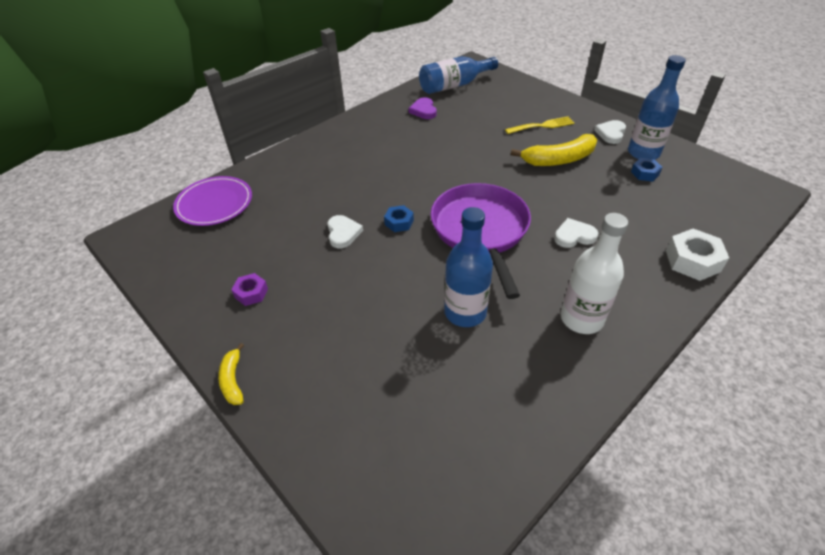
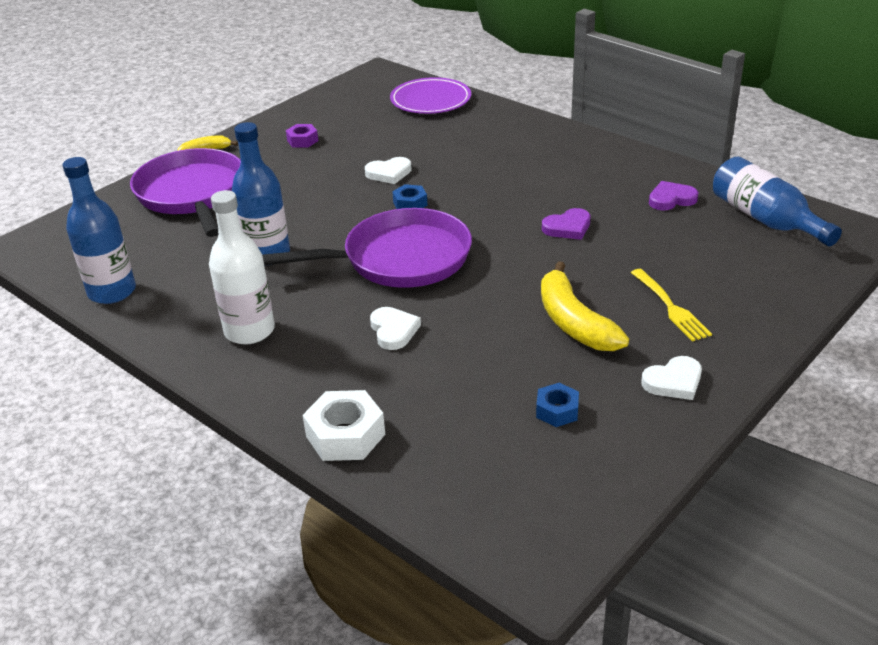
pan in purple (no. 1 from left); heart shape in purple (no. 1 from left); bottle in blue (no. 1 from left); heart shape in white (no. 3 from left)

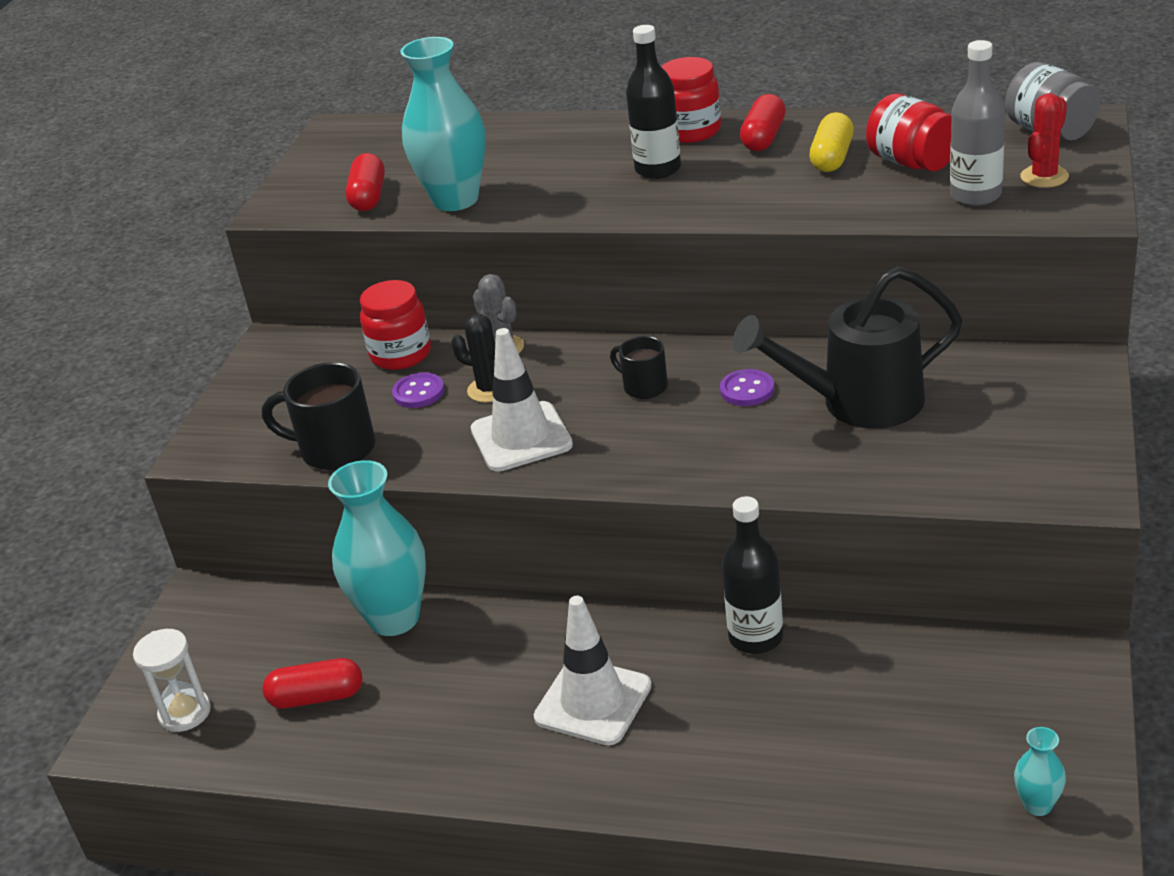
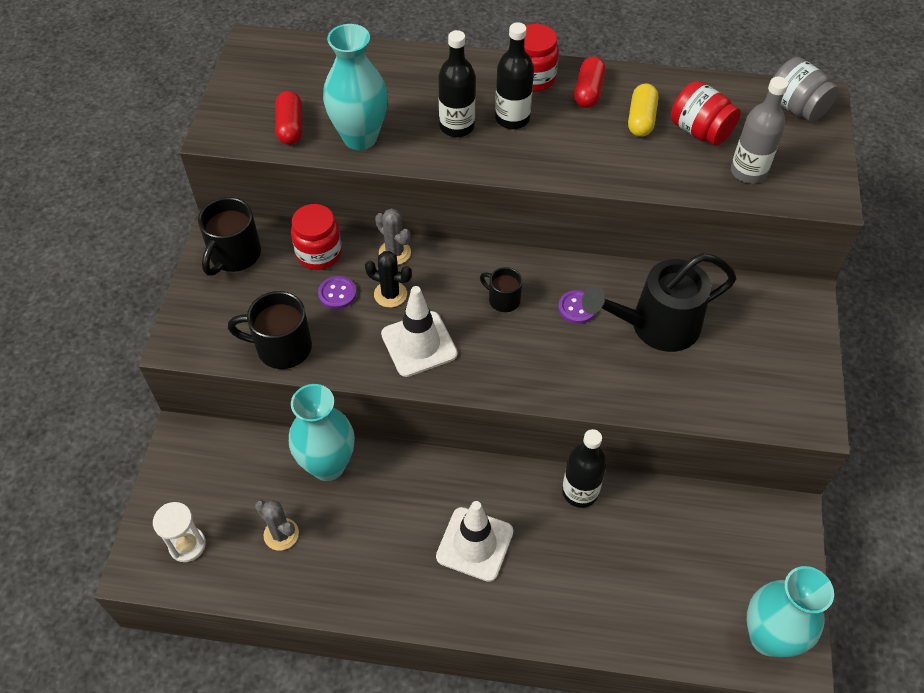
cactus in scarlet; mug in jet-black (no. 1 from left); bottle in jet-black (no. 1 from left); cactus in gray (no. 1 from left); tall vase in teal (no. 3 from left)

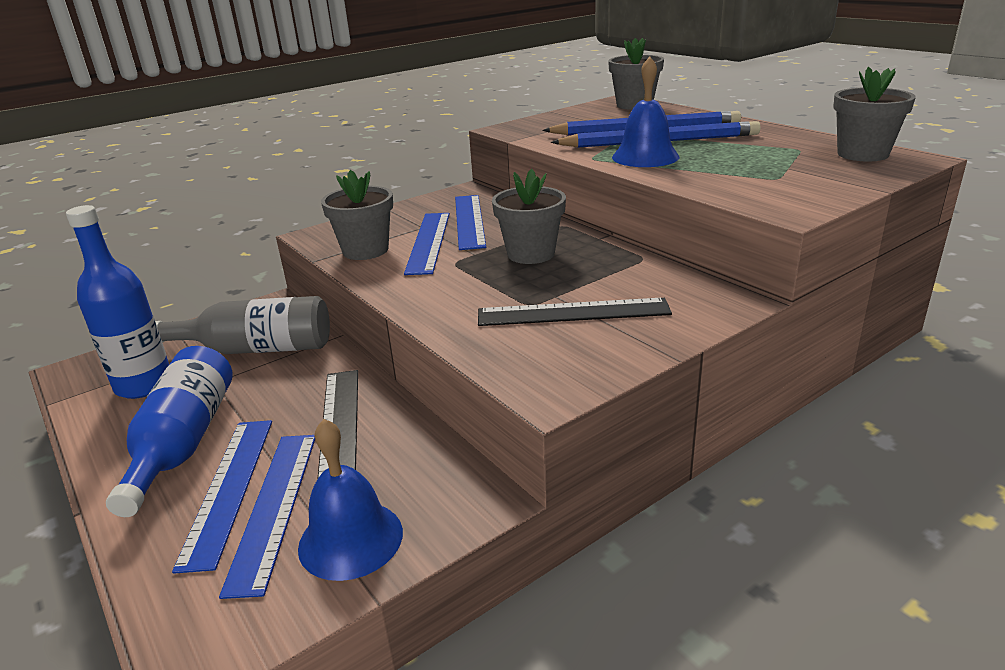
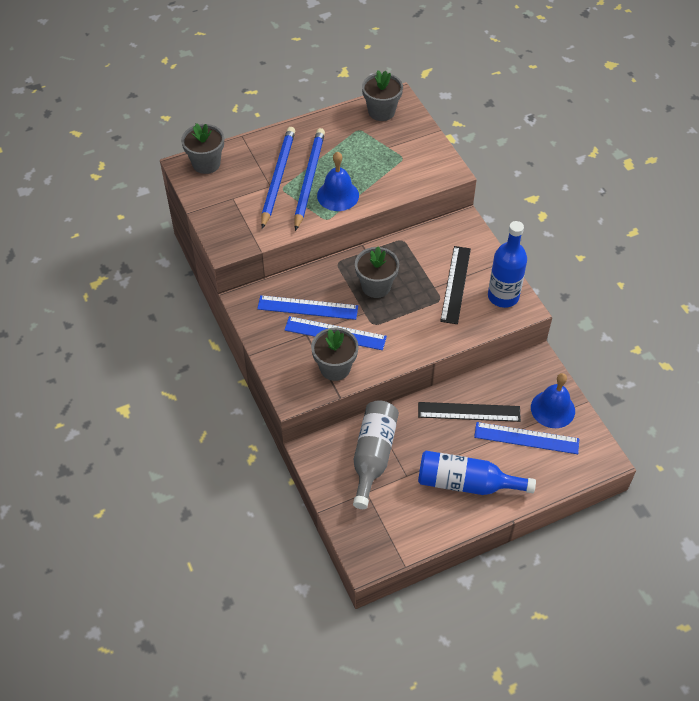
straightedge in blue (no. 1 from left in the first image); bottle in blue (no. 2 from left)

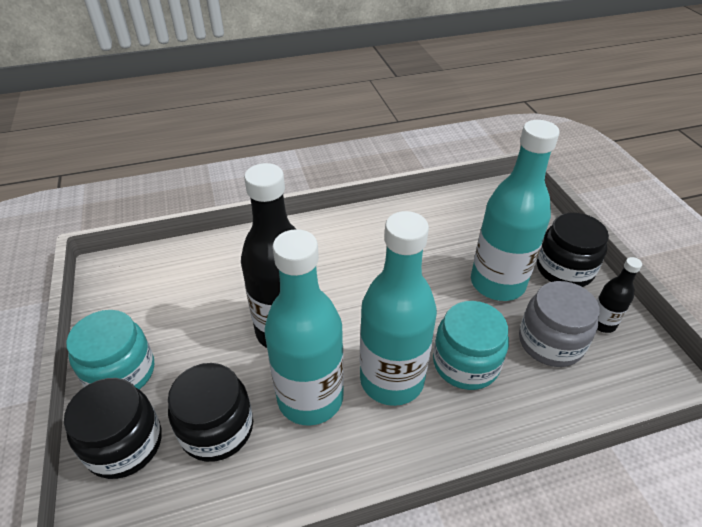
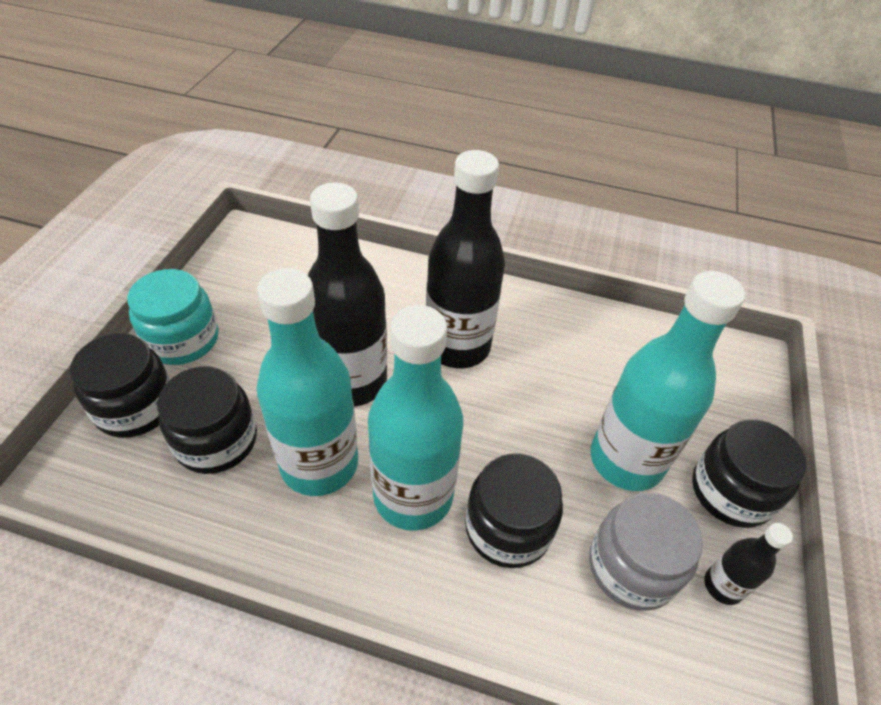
bottle in jet-black (no. 2 from left); jar in jet-black (no. 3 from left)

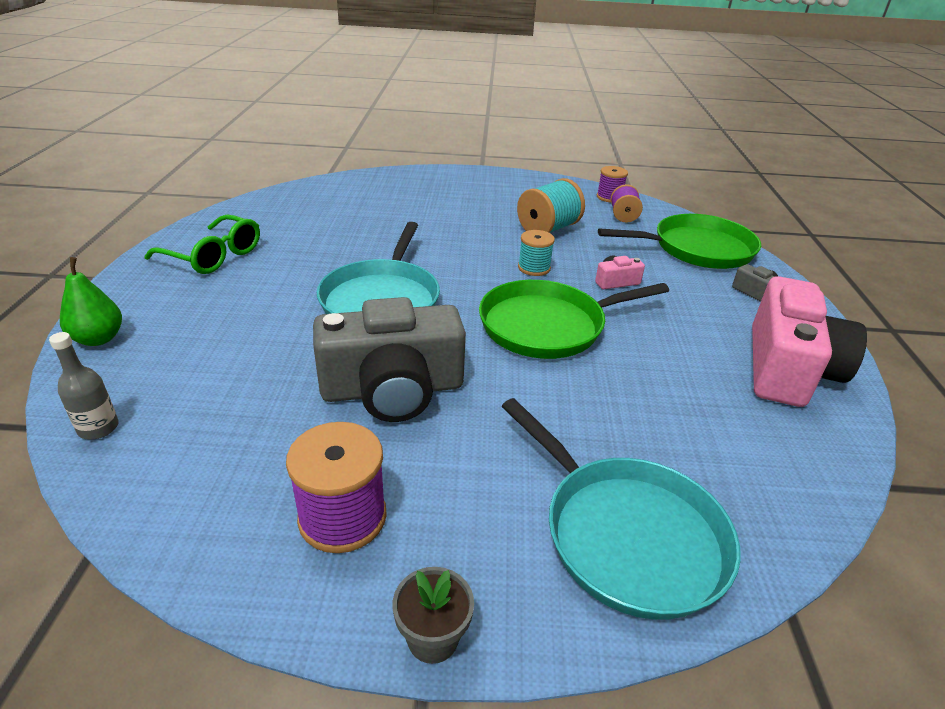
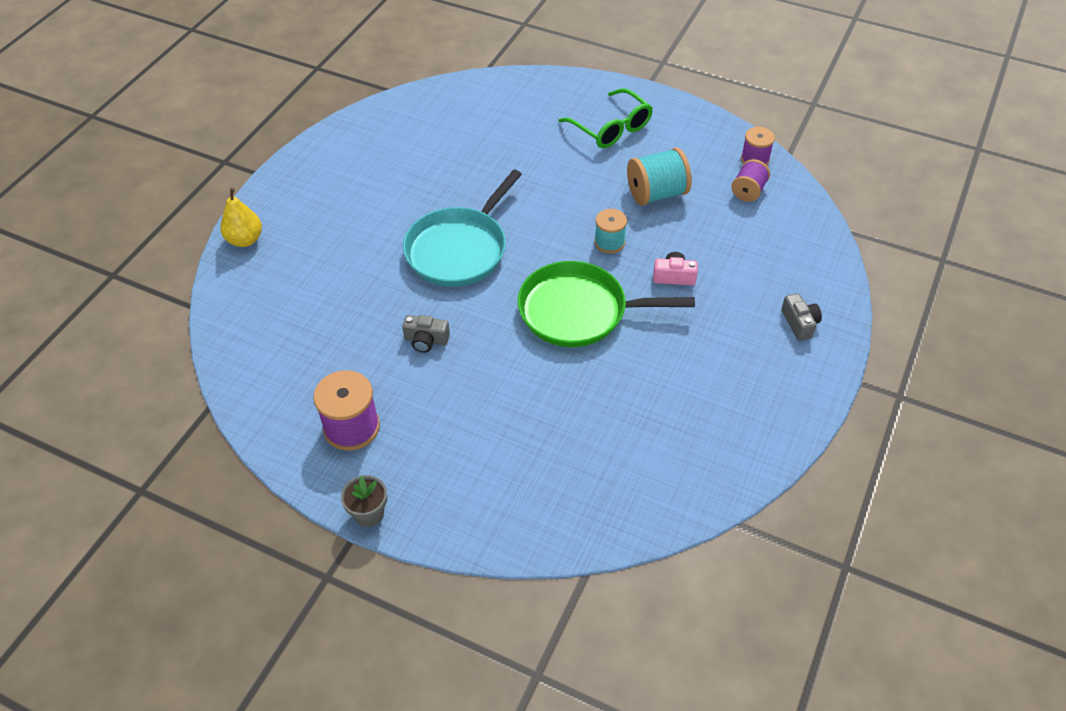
bottle in gray; pan in teal (no. 2 from left in the first image); pan in leaf-green (no. 2 from left in the first image); photo camera in rose-pink (no. 2 from left in the first image); glasses in leaf-green; toy pear in golden; photo camera in gray (no. 1 from left)

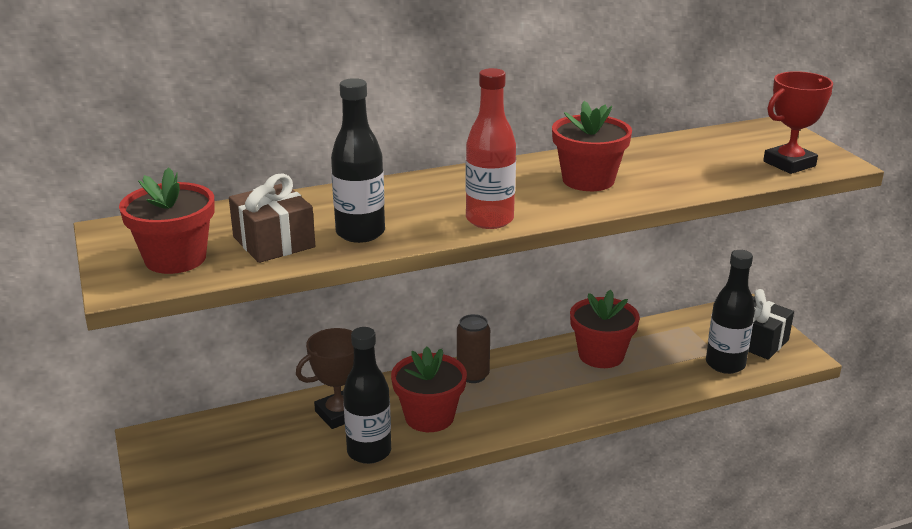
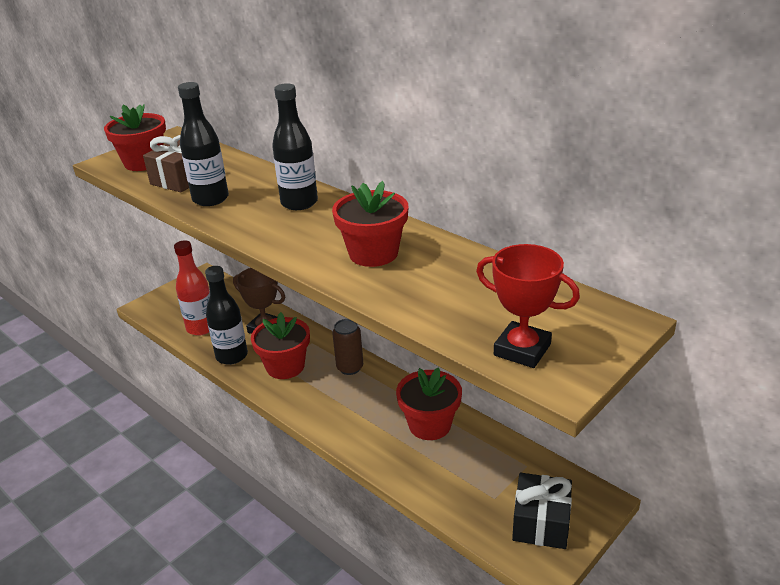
bottle in scarlet; bottle in jet-black (no. 3 from left)

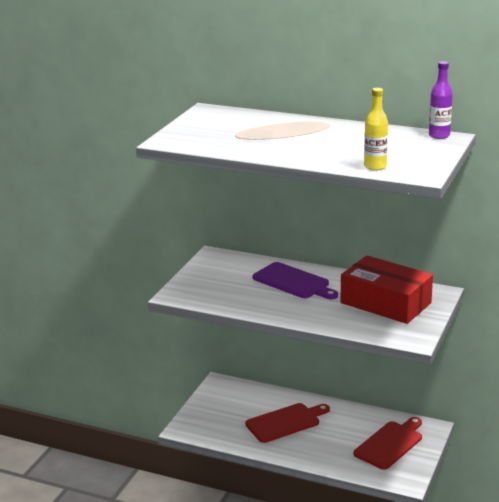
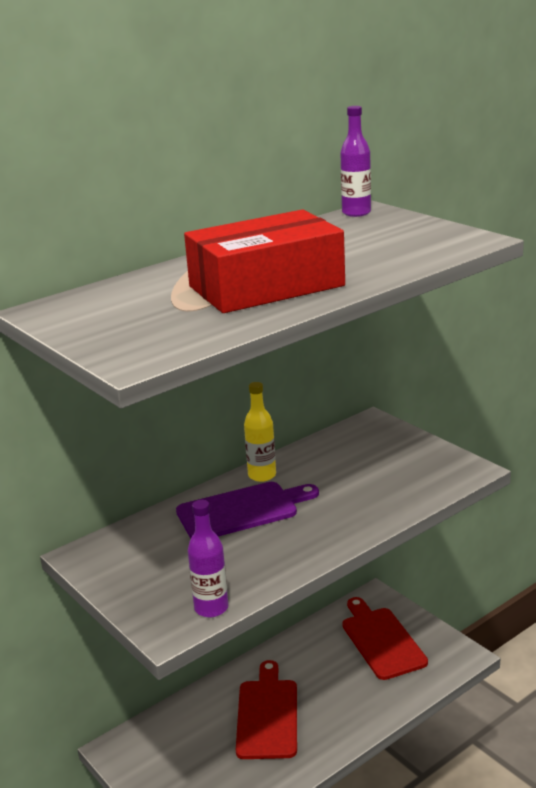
bottle in purple (no. 1 from left); package in scarlet; bottle in golden

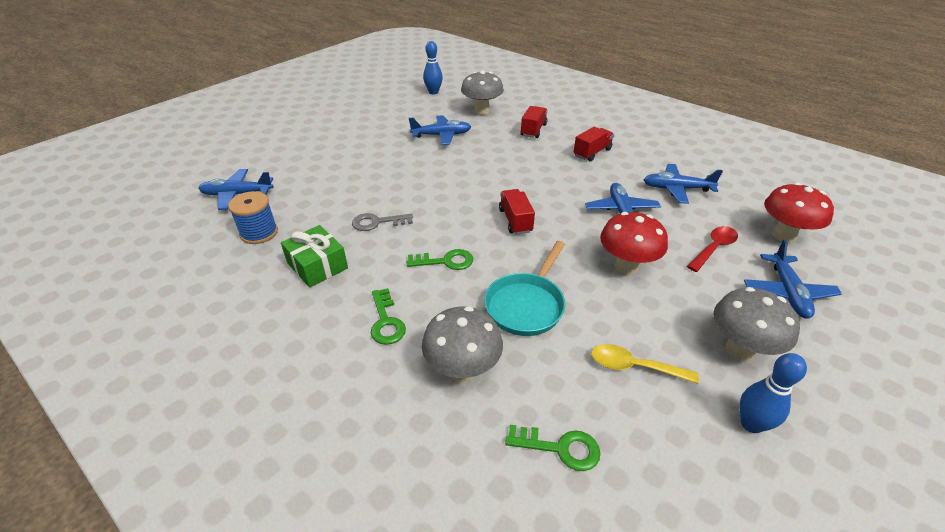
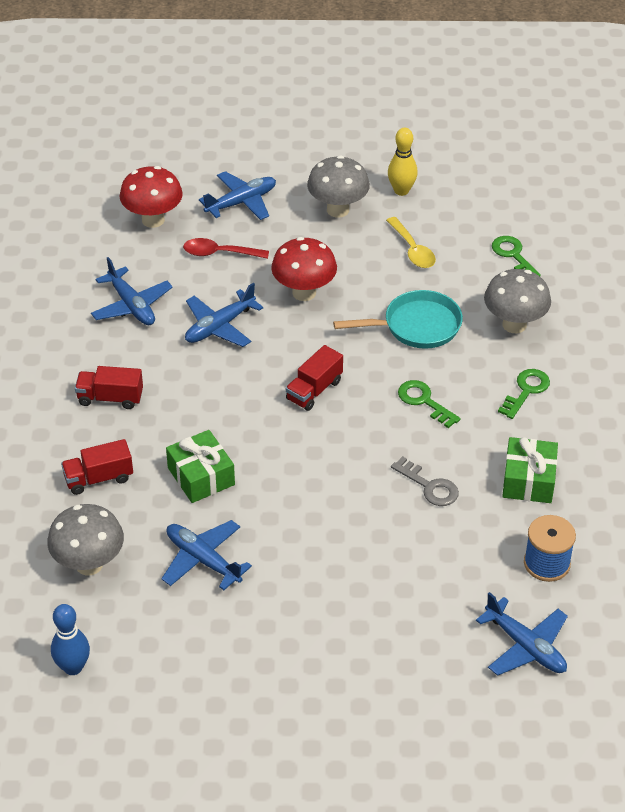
wrapped gift in leaf-green (no. 1 from left); skittle in golden

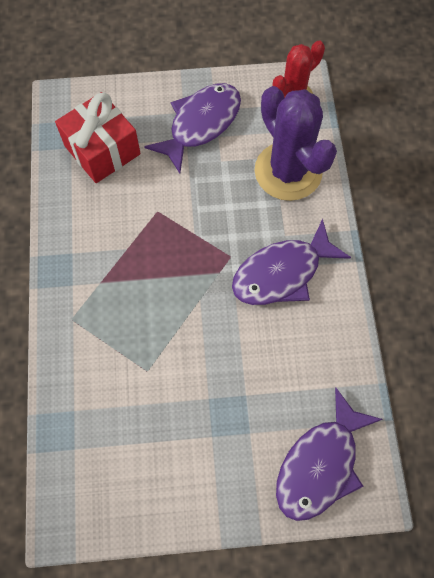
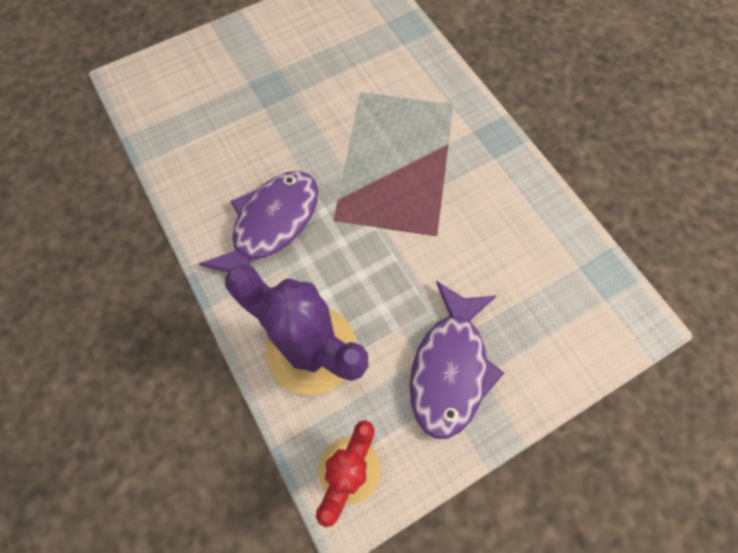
wrapped gift in scarlet; fish in purple (no. 3 from left in the first image)

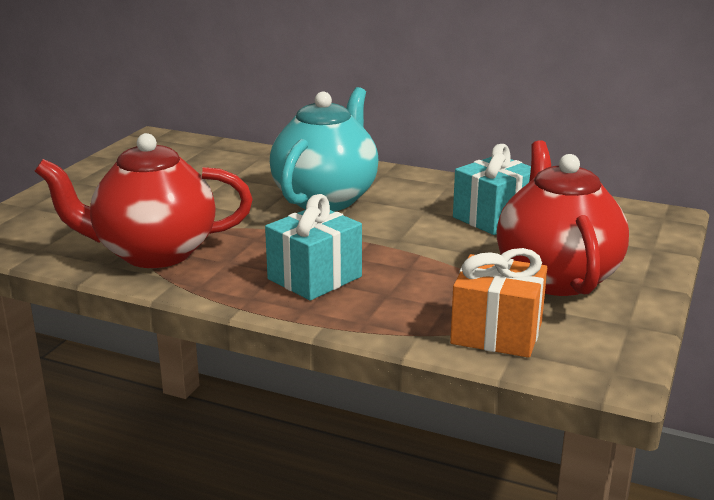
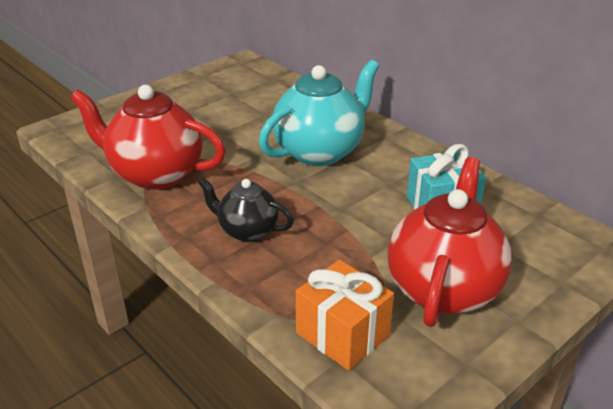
tea pot in jet-black

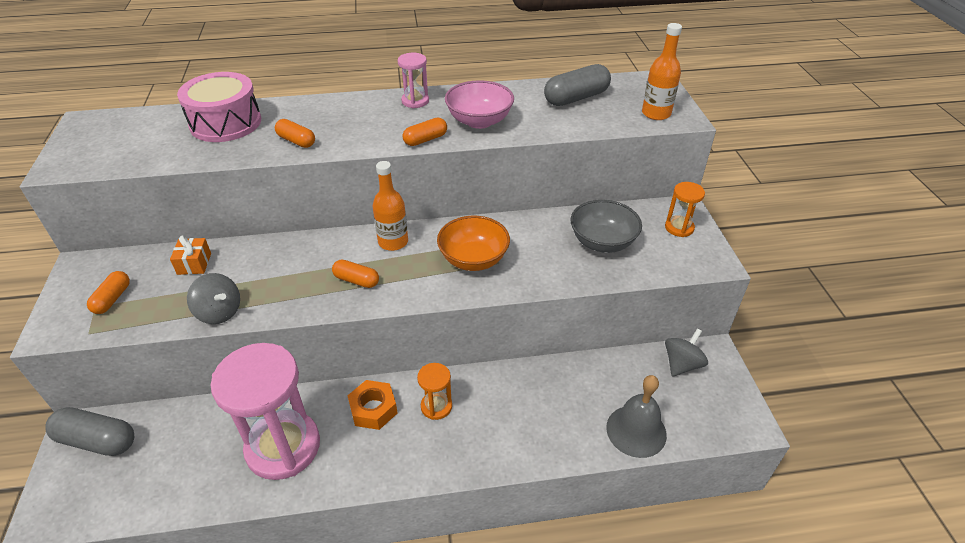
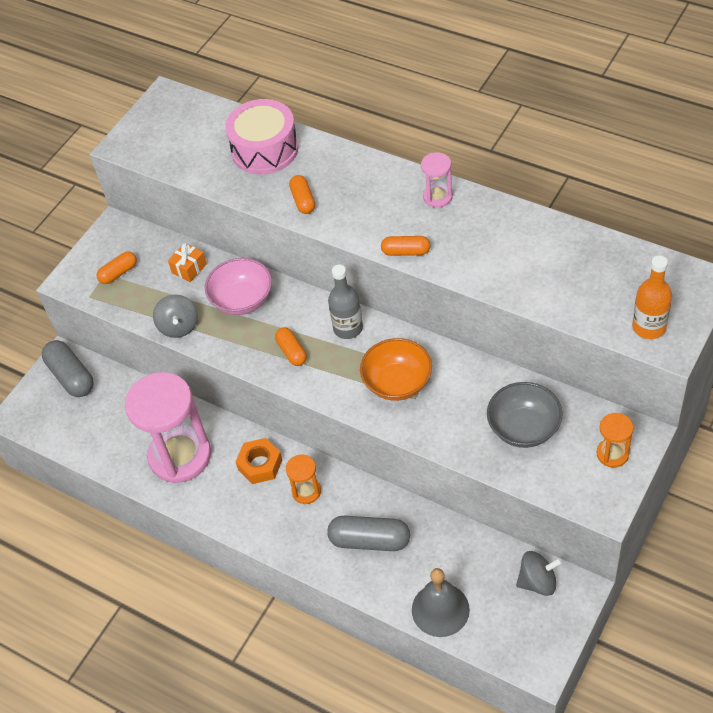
serving bowl in rose-pink; pill in gray (no. 2 from left); bottle in gray

